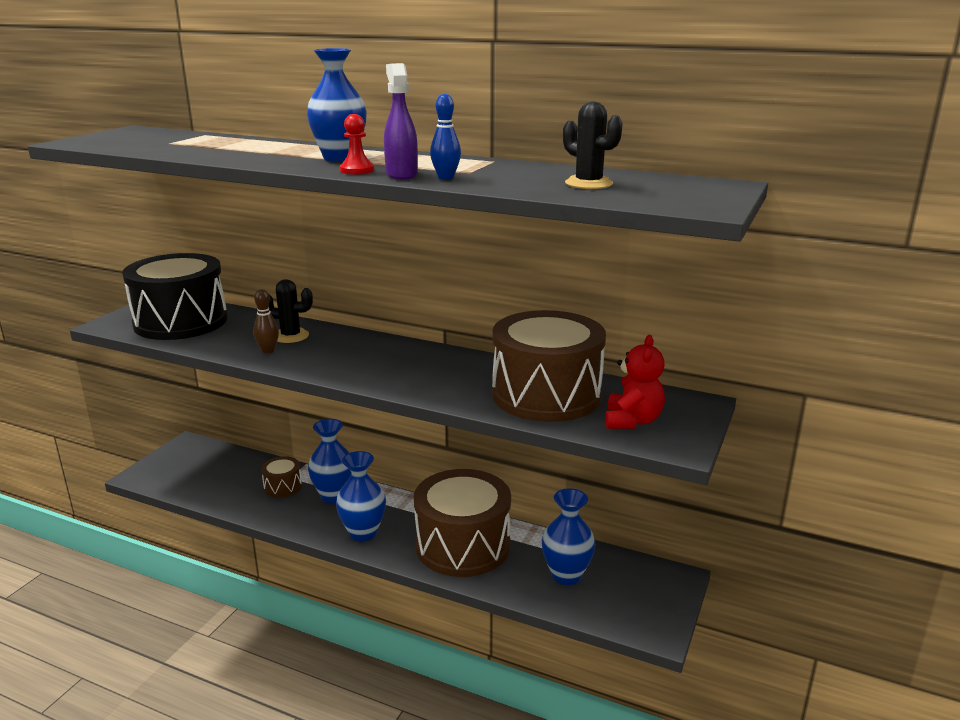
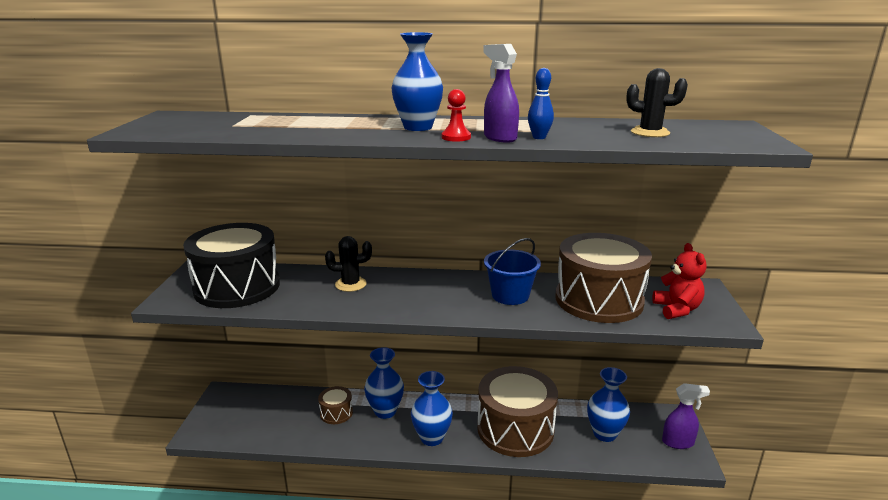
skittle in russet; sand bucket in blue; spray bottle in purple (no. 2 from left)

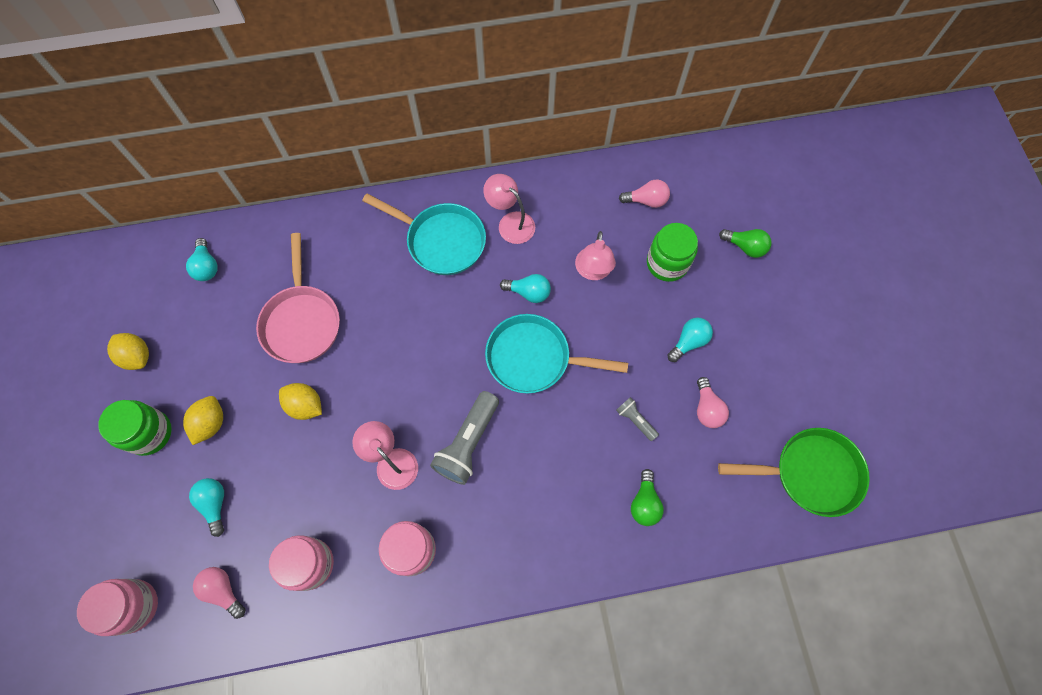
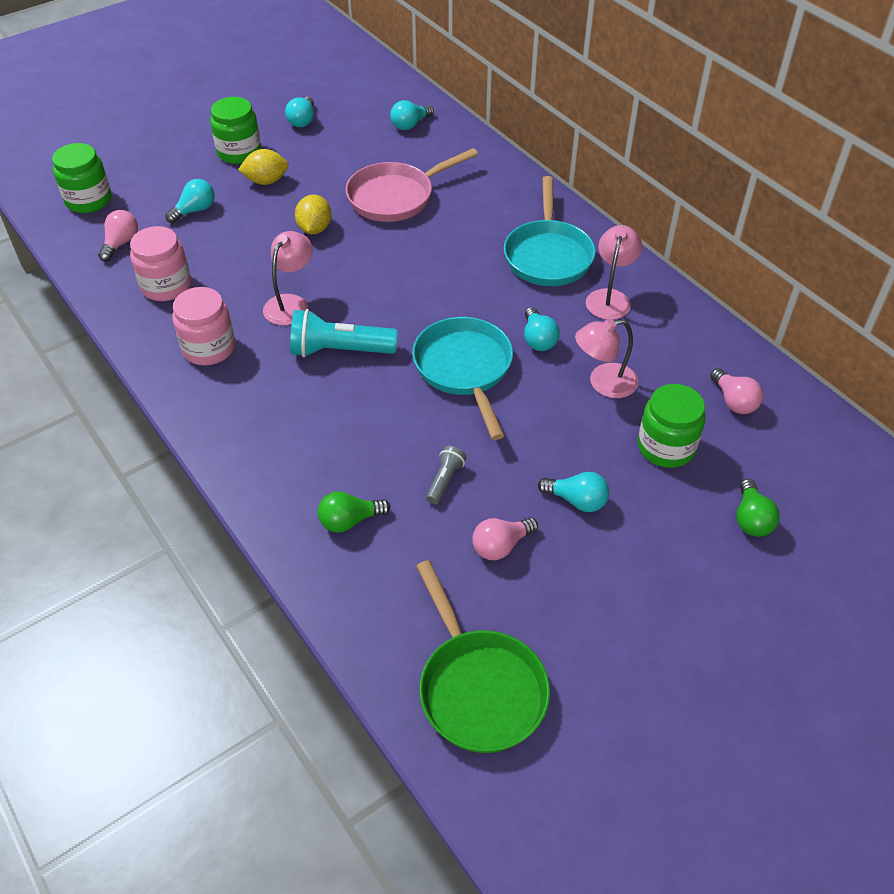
light bulb in teal (no. 2 from left); jar in leaf-green (no. 1 from left); pocket torch in teal

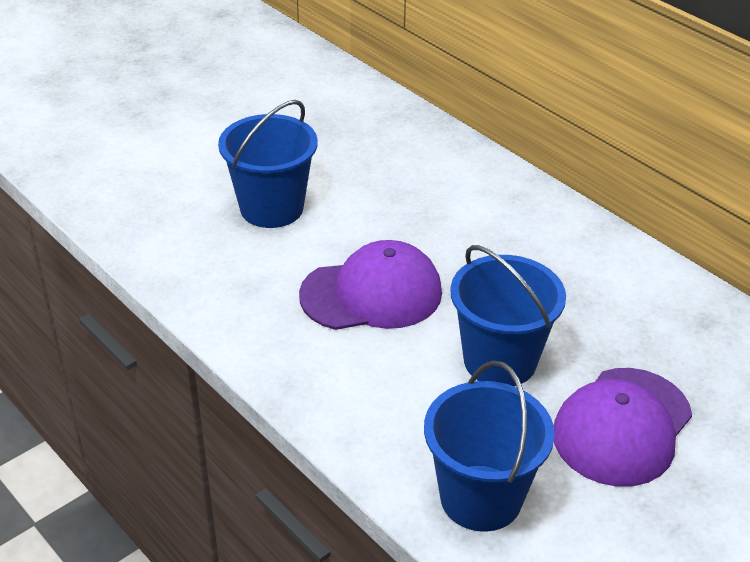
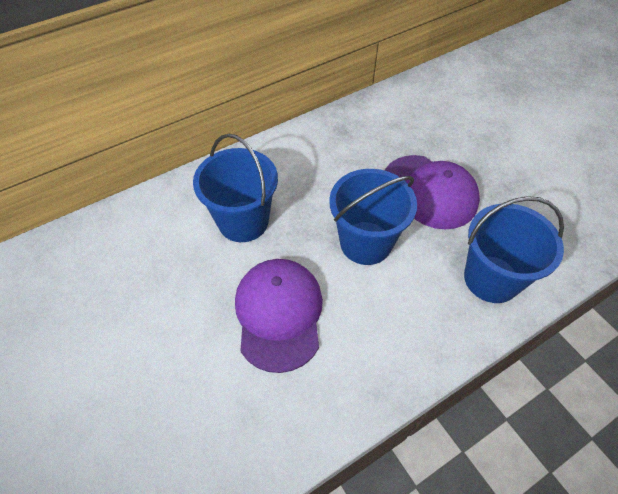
sand bucket in blue (no. 1 from left)

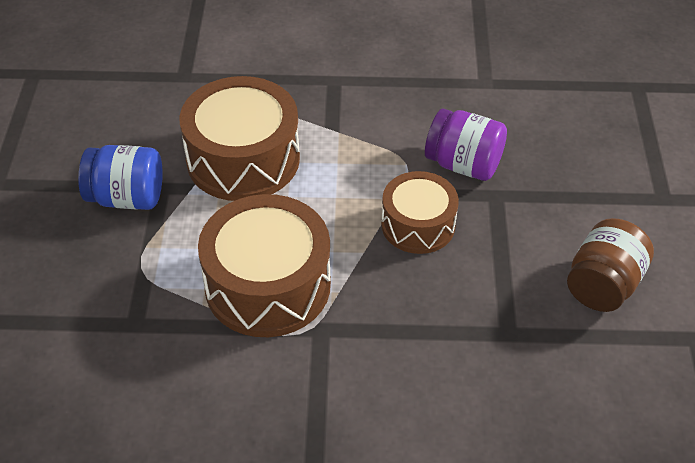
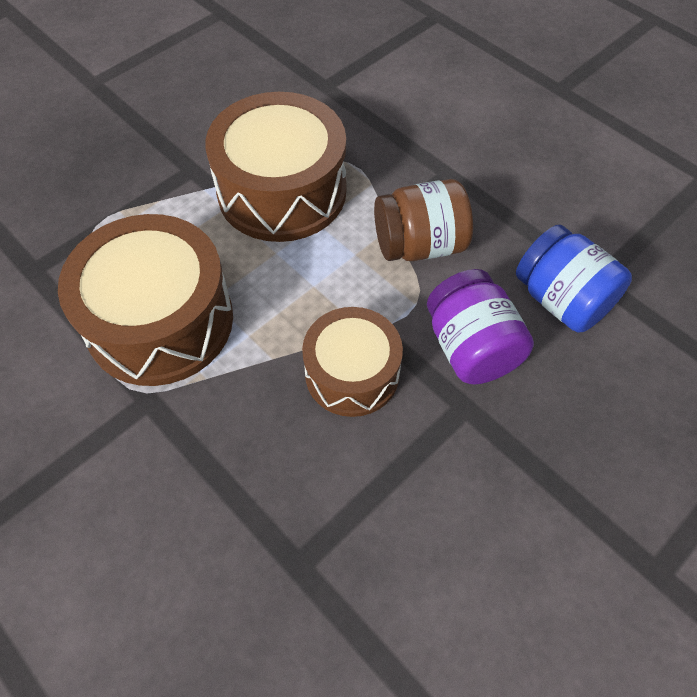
jar in blue; jar in russet

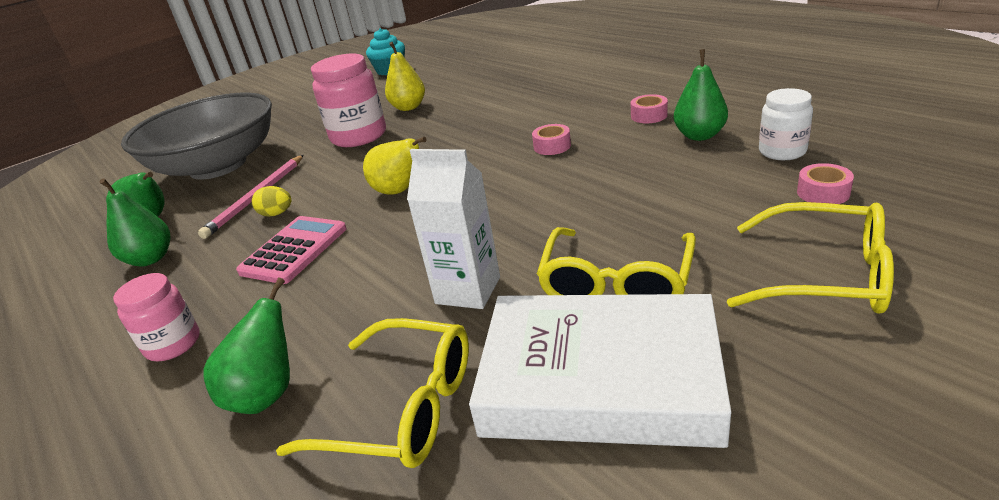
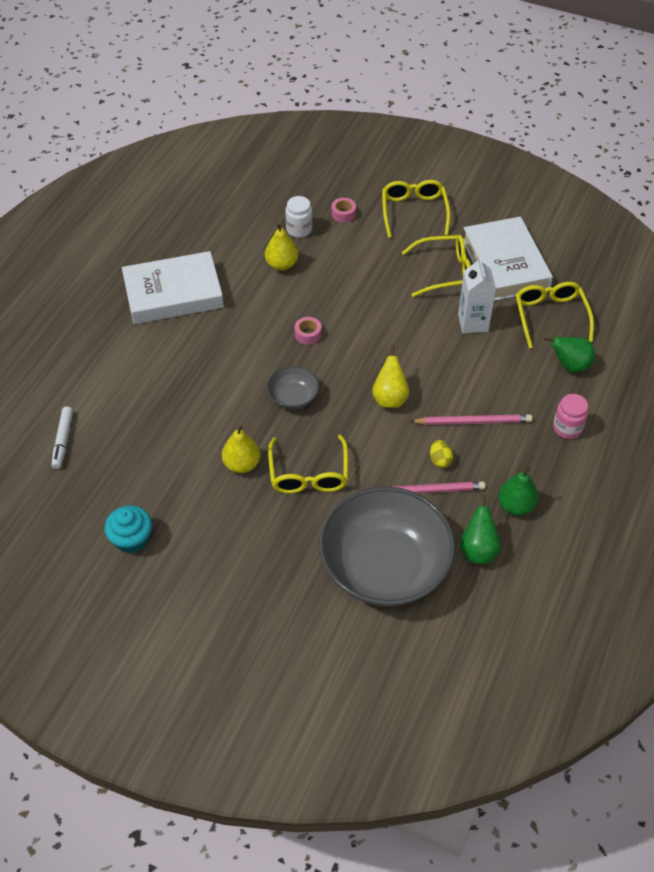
roll of tape in rose-pink (no. 2 from left in the first image); marker in white; hardback in white (no. 1 from left); serving bowl in gray (no. 1 from left); wooden pencil in rose-pink (no. 2 from left); glasses in golden (no. 1 from left); toy pear in golden (no. 2 from left)

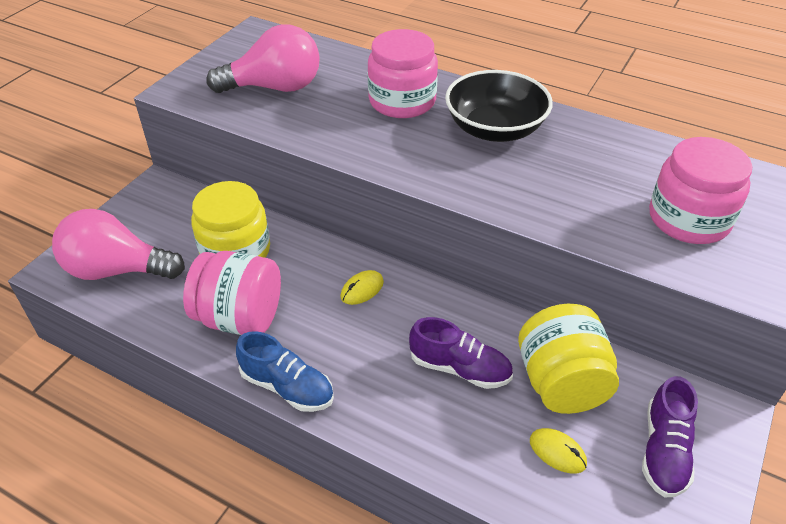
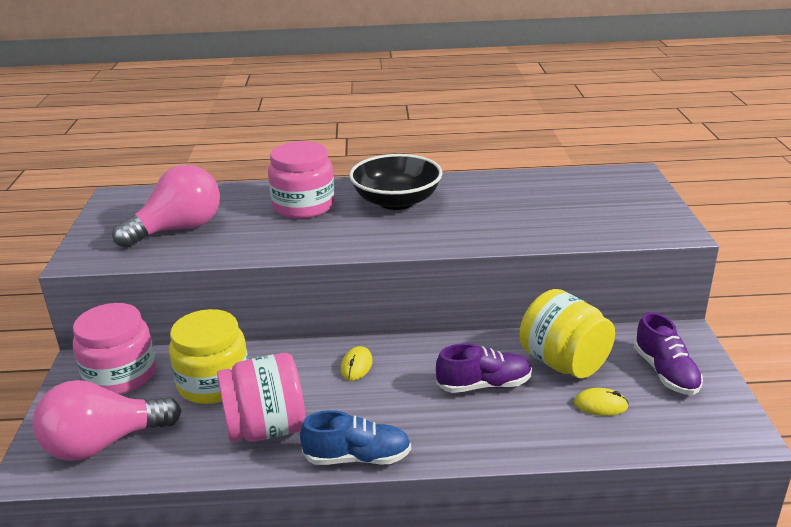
jar in rose-pink (no. 1 from left)

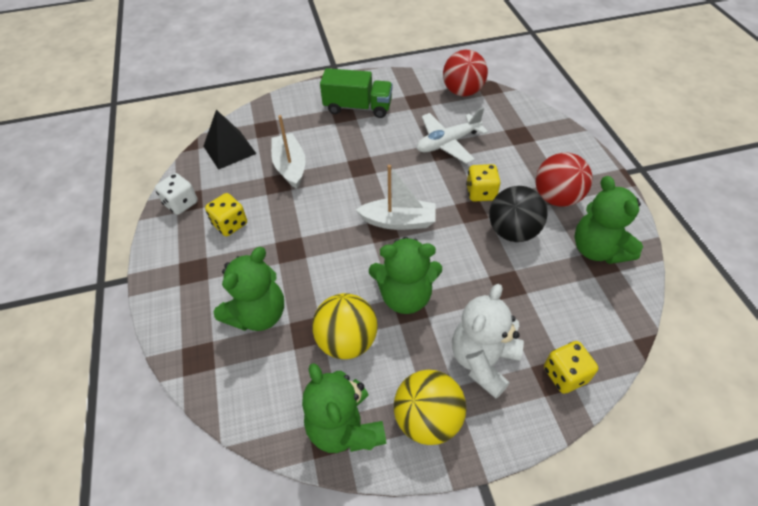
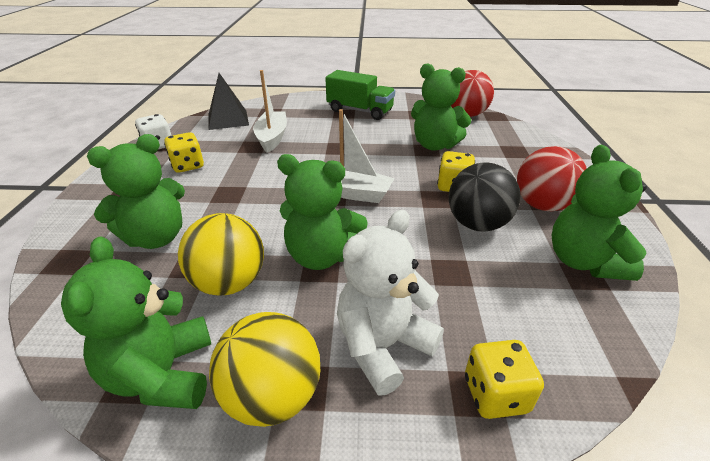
teddy bear in leaf-green (no. 4 from left)

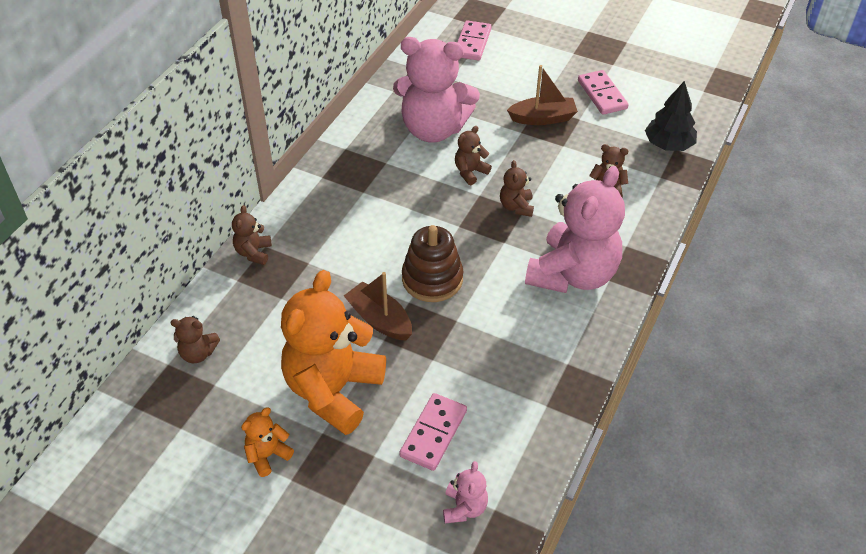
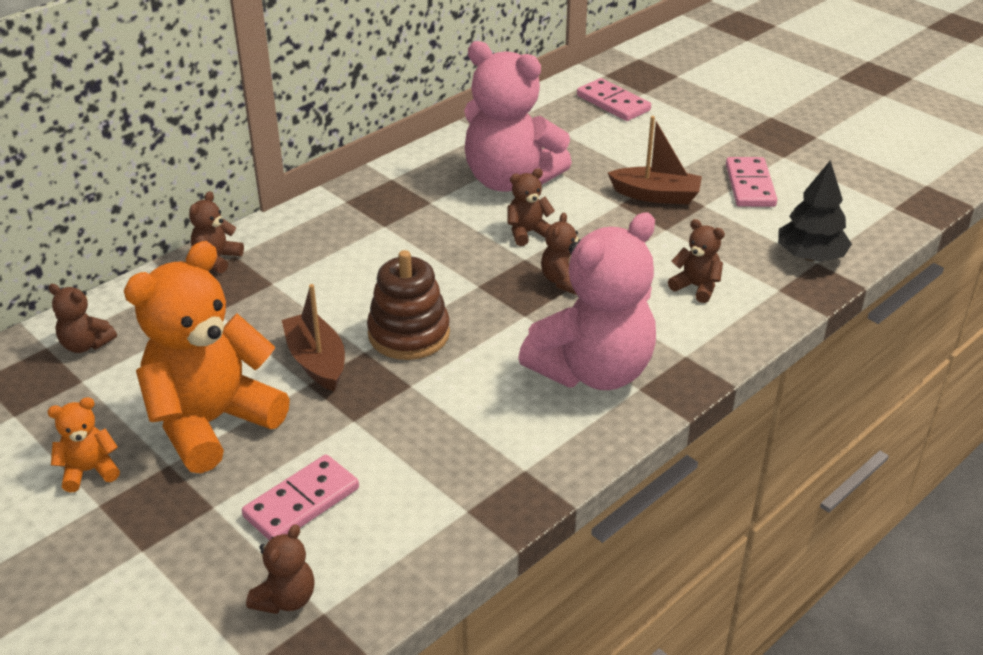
teddy bear in russet (no. 3 from left); domino tile in rose-pink (no. 2 from left)

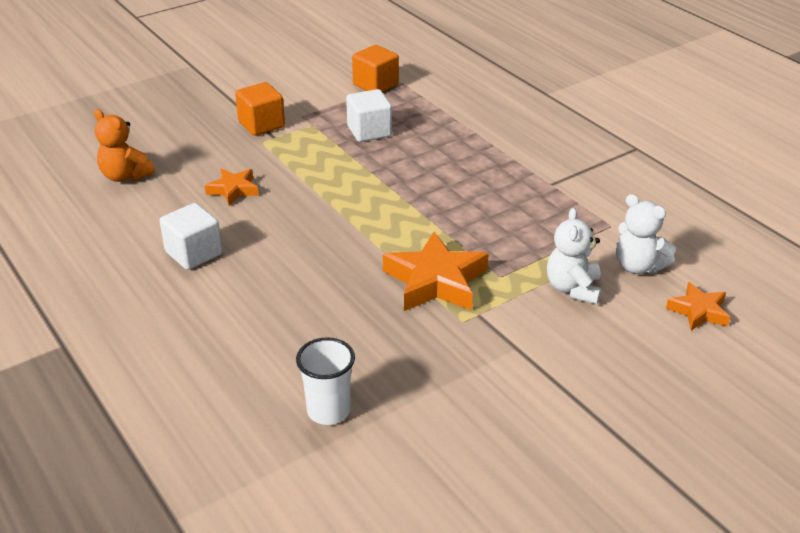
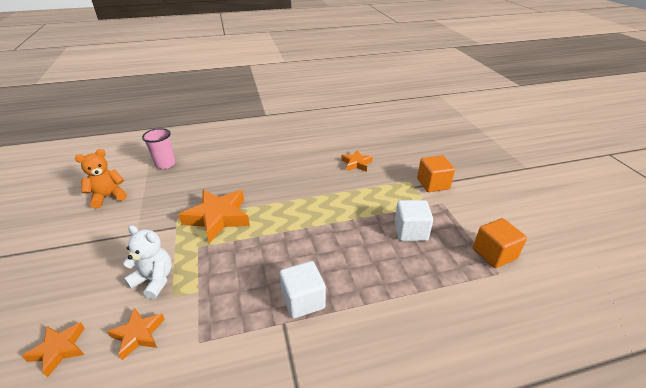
teddy bear in orange; solid cube in white (no. 1 from left); star in orange (no. 2 from left); tumbler in rose-pink

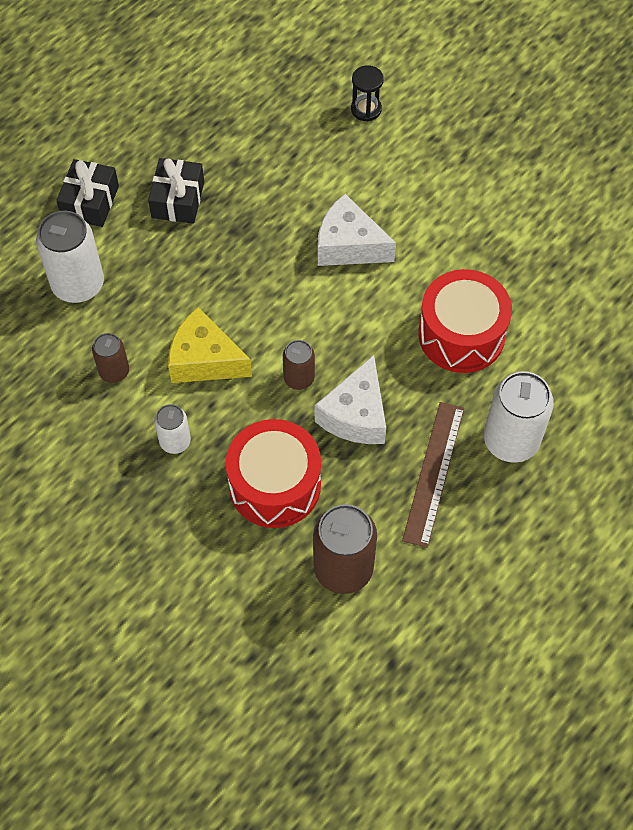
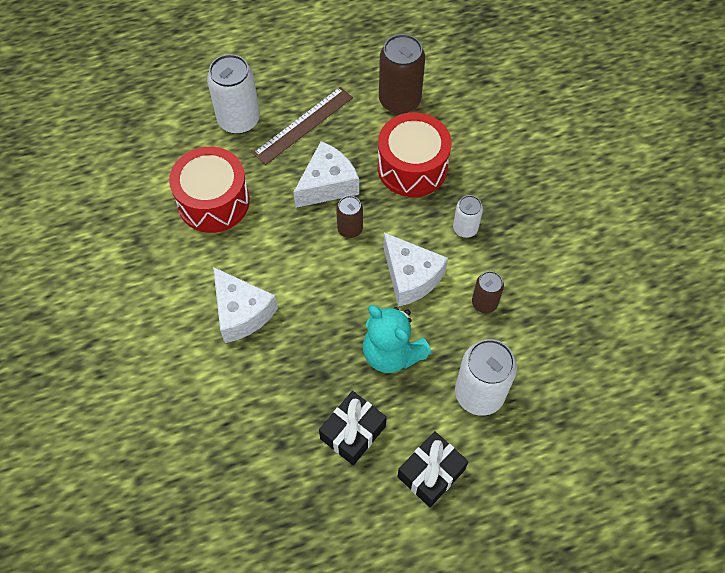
hourglass in jet-black; teddy bear in teal; piece of cheese in white (no. 3 from left)

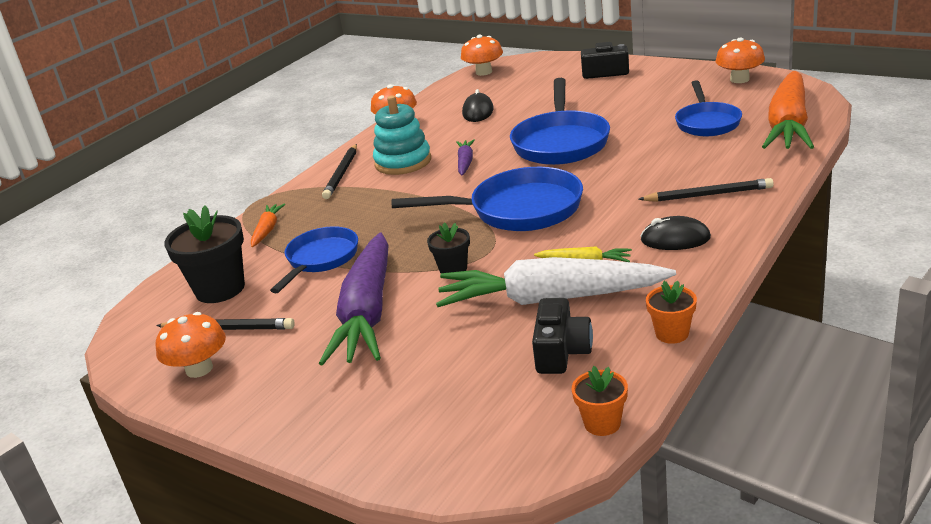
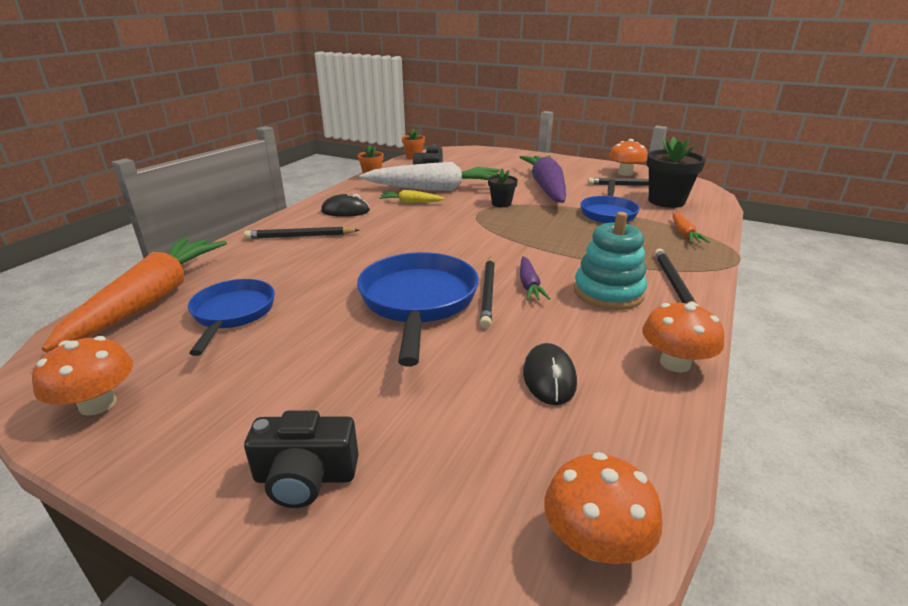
pan in blue (no. 2 from left in the first image); wooden pencil in jet-black (no. 2 from left)

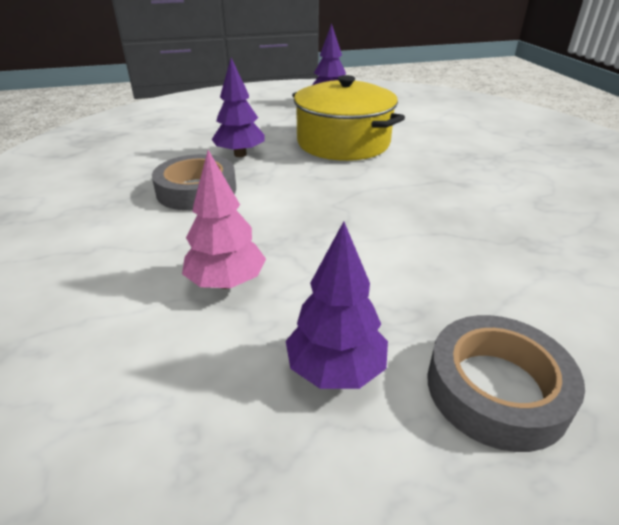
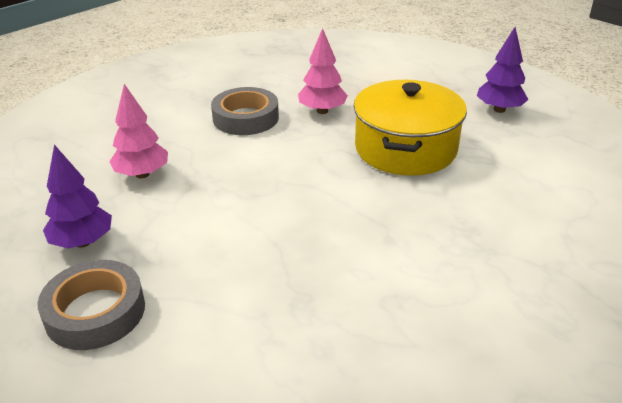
toy tree in rose-pink (no. 2 from left)

